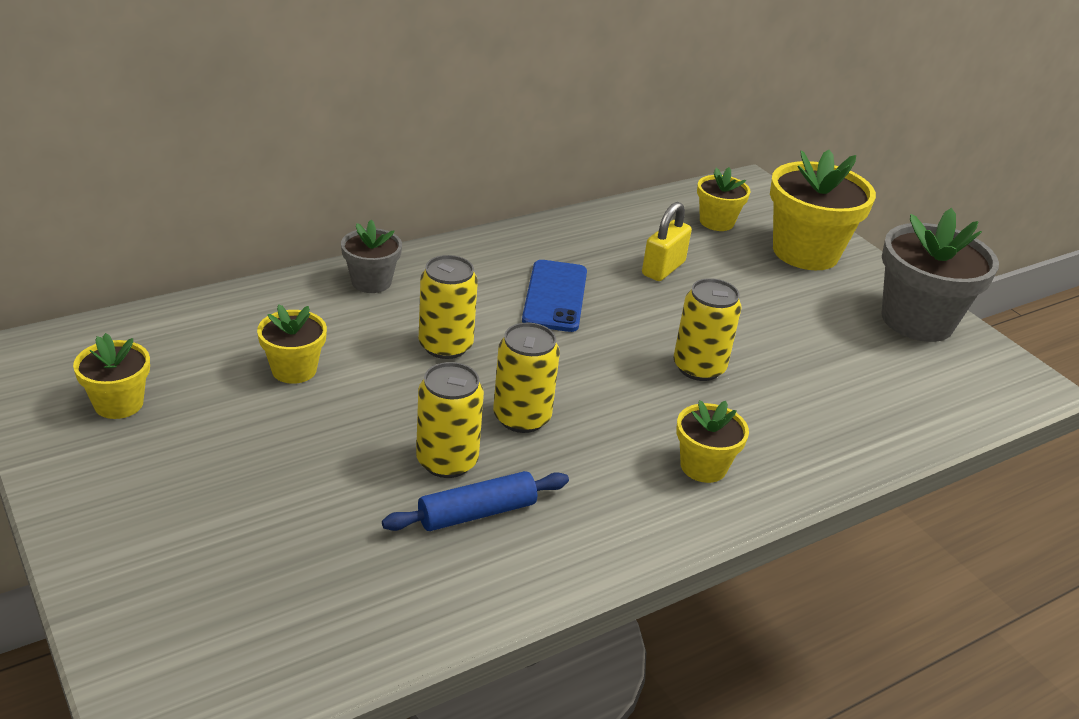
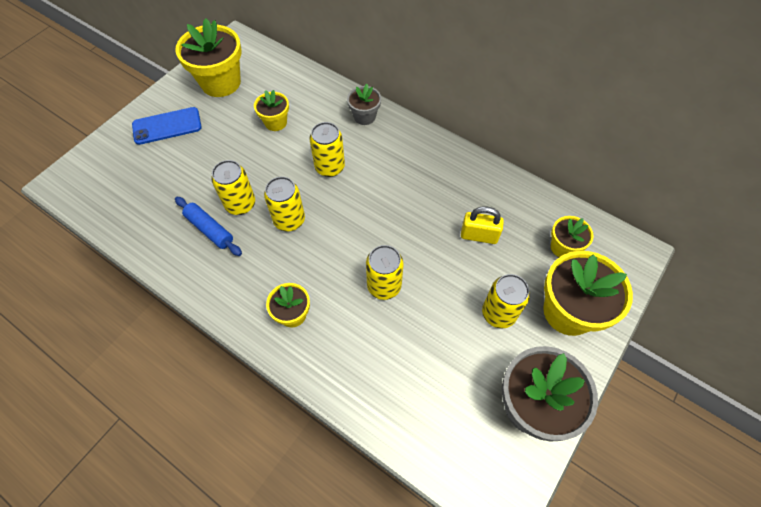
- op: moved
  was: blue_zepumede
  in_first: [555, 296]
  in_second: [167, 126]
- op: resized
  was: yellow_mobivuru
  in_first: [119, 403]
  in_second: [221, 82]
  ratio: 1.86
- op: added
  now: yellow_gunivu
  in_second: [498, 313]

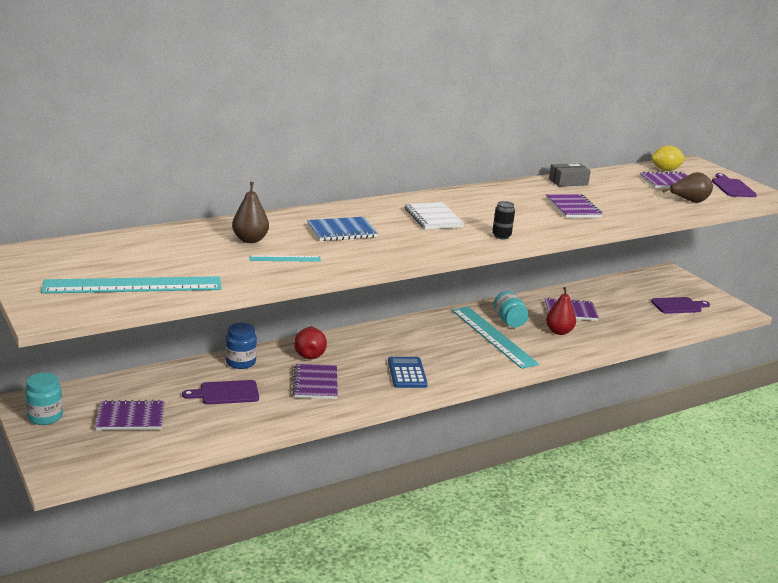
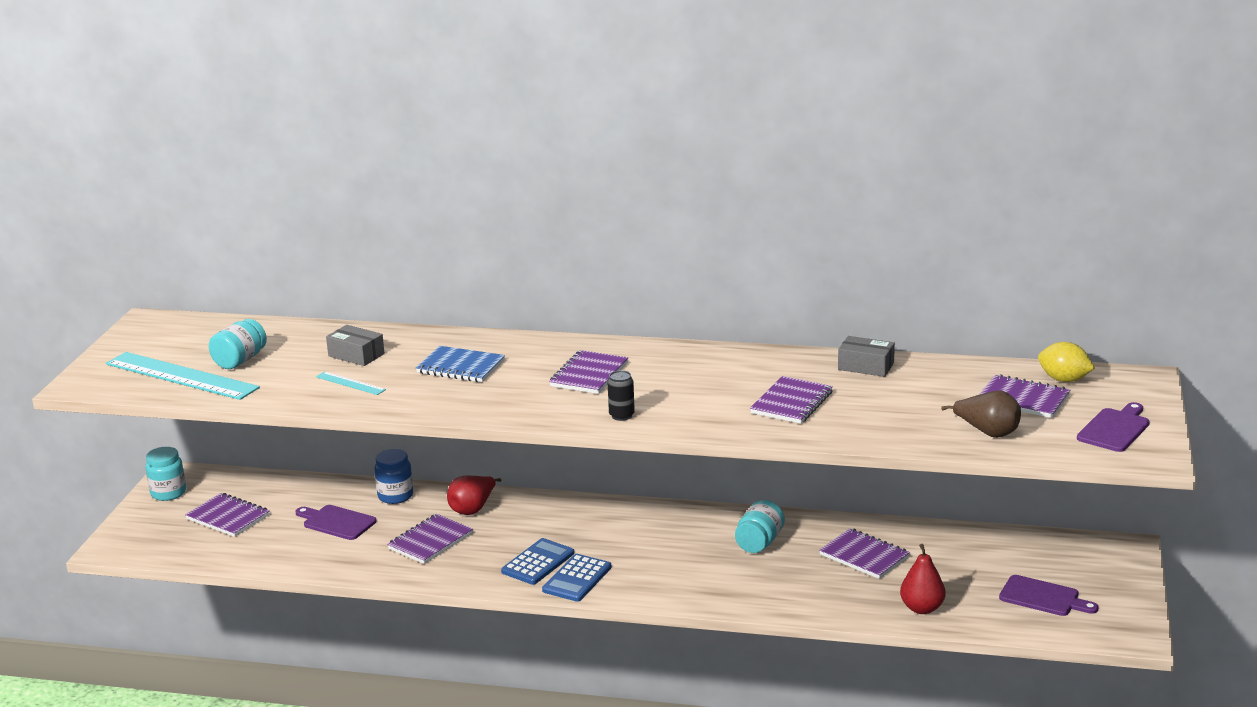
- op: added
  now: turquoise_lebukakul
  in_second: [240, 360]
- op: replaced
  was: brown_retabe
  now: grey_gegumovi
  in_first: [250, 240]
  in_second: [356, 355]
- op: added
  now: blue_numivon
  in_second: [577, 579]
- op: recoloured
  was: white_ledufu
  now: purple_ledufu
  in_first: [433, 218]
  in_second: [589, 375]
- op: moved
  was: red_retabe
  in_first: [559, 332]
  in_second: [922, 608]
- op: removed
  was: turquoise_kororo
  in_first: [492, 336]

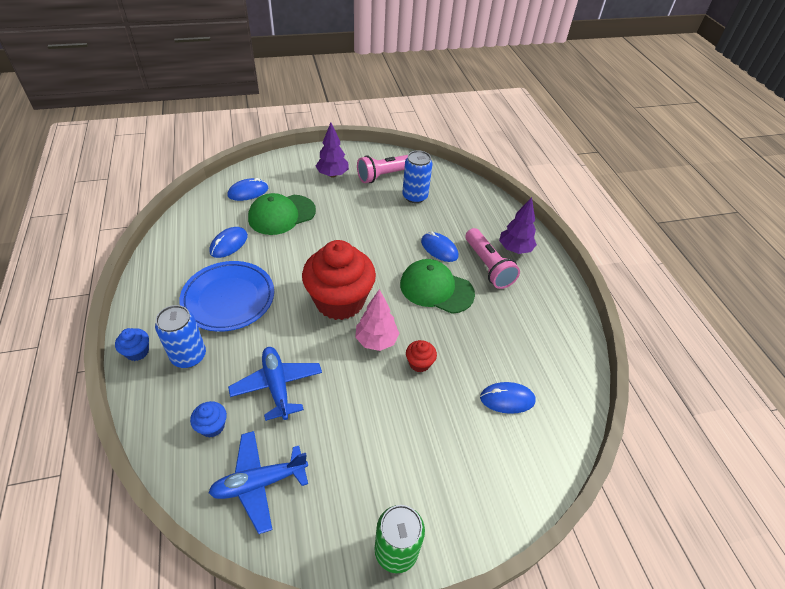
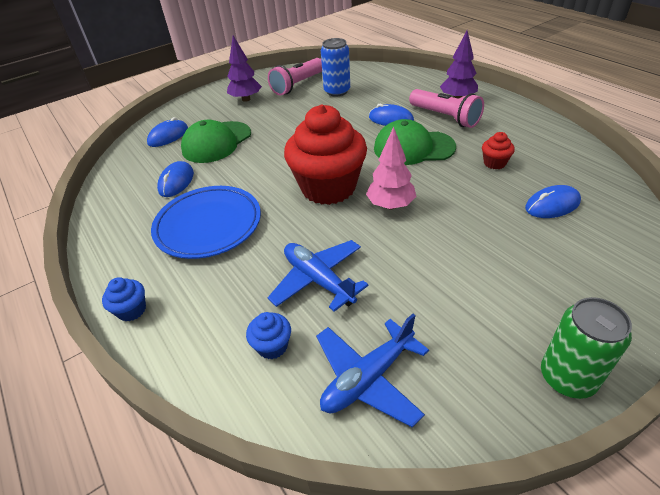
- op: moved
  was: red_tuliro
  in_first: [419, 363]
  in_second: [494, 163]
- op: removed
  was: blue_gunivu
  in_first: [189, 356]

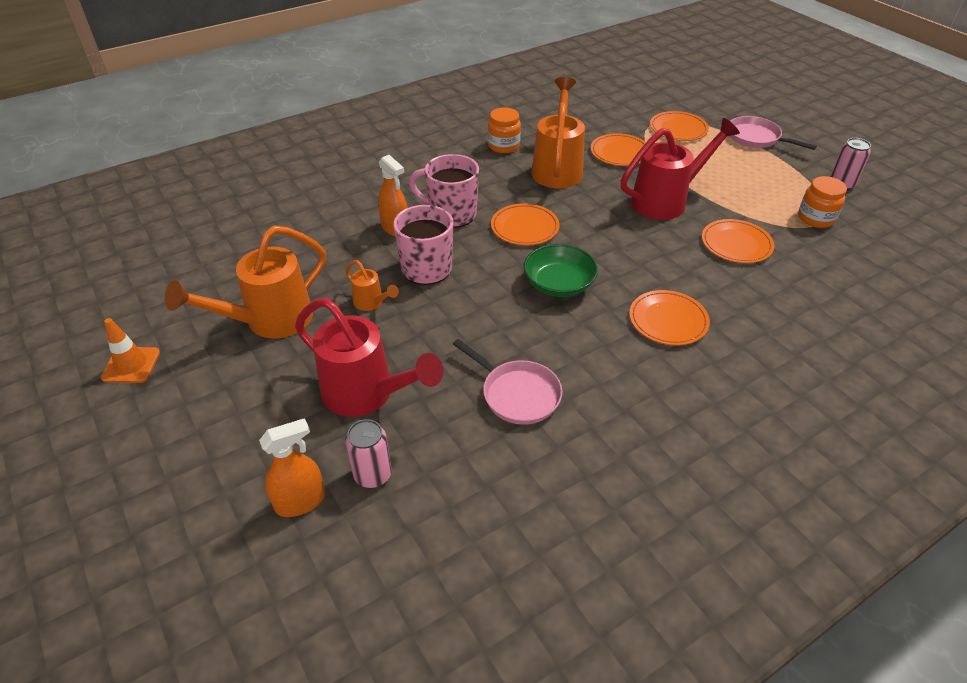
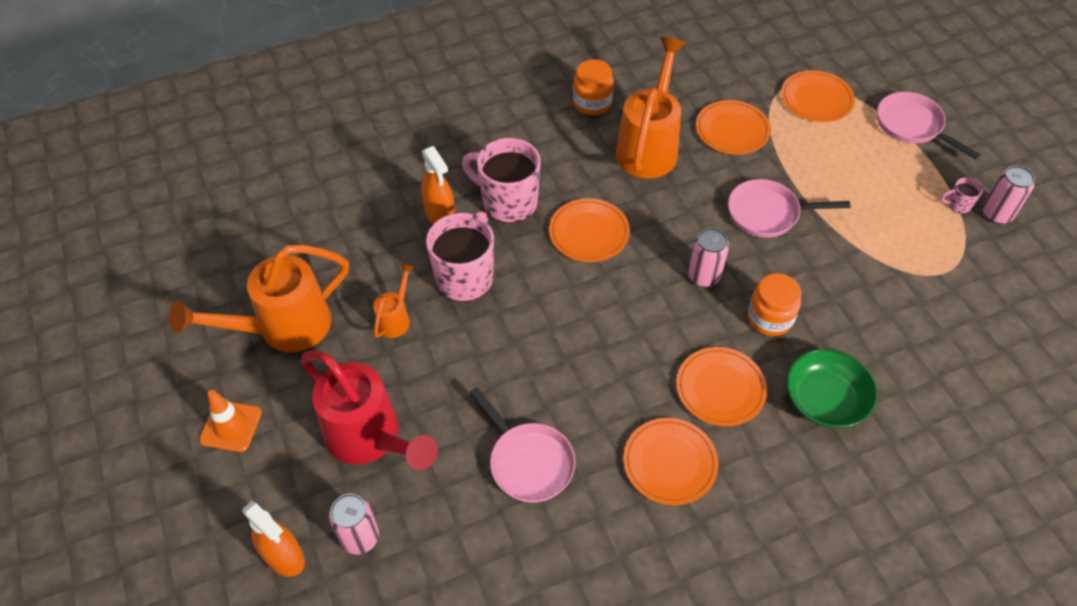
- op: moved
  was: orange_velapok
  in_first: [131, 365]
  in_second: [231, 426]
- op: turned
  was: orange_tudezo
  in_first: [300, 501]
  in_second: [284, 557]
  clockwise: 60
- op: turned
  was: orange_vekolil
  in_first: [371, 303]
  in_second: [395, 318]
  clockwise: -120
- op: moved
  was: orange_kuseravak
  in_first: [736, 244]
  in_second: [670, 463]
- op: added
  now: pink_gunivu
  in_second: [704, 276]
- op: replaced
  was: red_vekolil
  now: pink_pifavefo
  in_first: [666, 201]
  in_second: [768, 213]
- op: moved
  was: orange_lebukakul
  in_first: [816, 218]
  in_second: [770, 318]
- op: moved
  was: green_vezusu
  in_first: [559, 284]
  in_second: [825, 400]
- op: added
  now: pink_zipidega
  in_second: [958, 205]

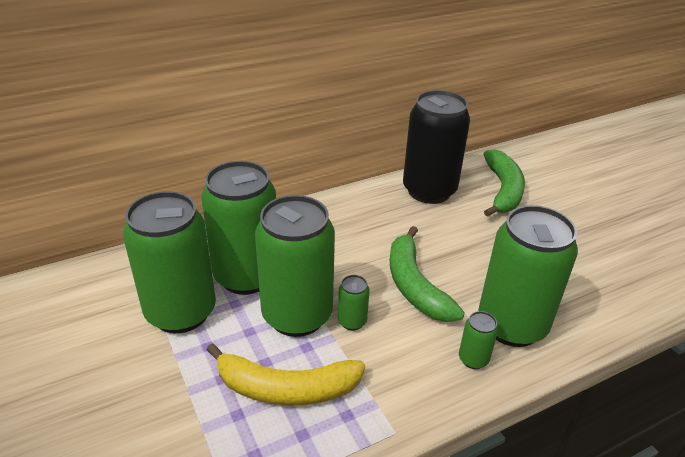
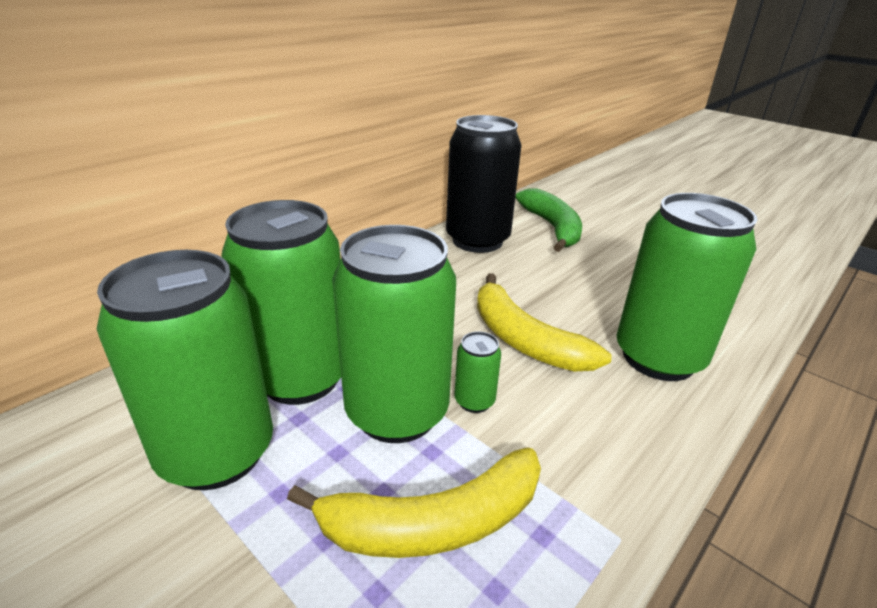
- op: recoloured
  was: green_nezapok
  now: yellow_nezapok
  in_first: [415, 286]
  in_second: [524, 340]
- op: removed
  was: green_gunivu
  in_first: [473, 359]

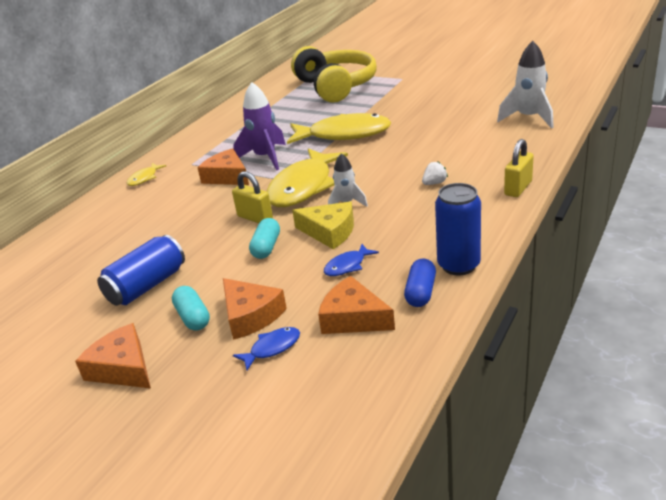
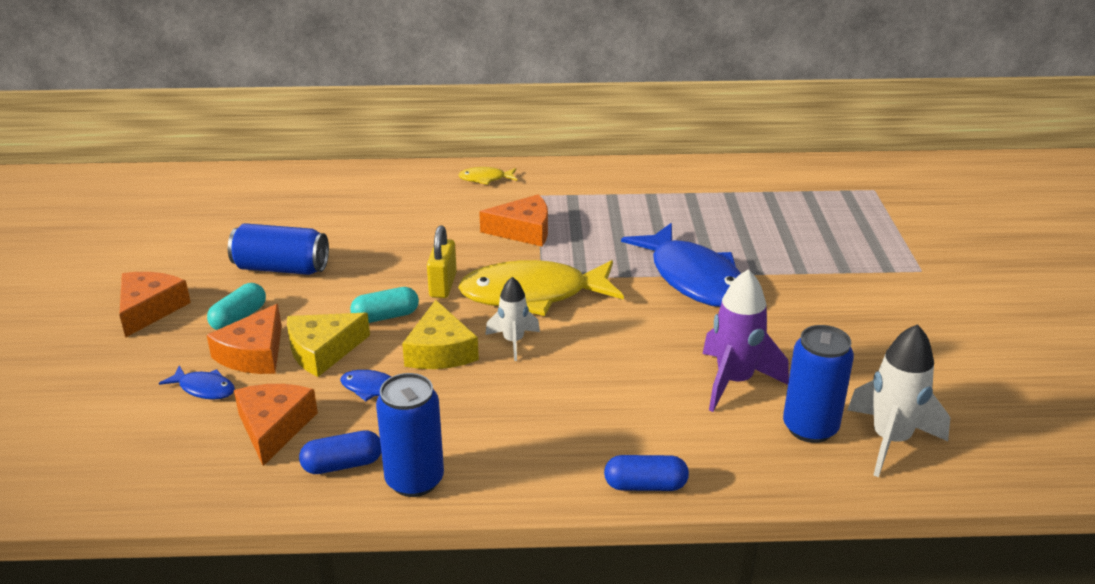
- op: added
  now: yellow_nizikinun
  in_second: [322, 351]
- op: turned
  was: orange_nizikinun
  in_first: [227, 176]
  in_second: [523, 230]
  clockwise: 75
- op: replaced
  was: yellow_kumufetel
  now: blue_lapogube
  in_first: [518, 188]
  in_second: [645, 485]
- op: recoloured
  was: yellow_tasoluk
  now: blue_tasoluk
  in_first: [344, 134]
  in_second: [693, 278]
- op: moved
  was: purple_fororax
  in_first: [265, 158]
  in_second: [734, 382]
- op: added
  now: blue_gunivu
  in_second: [810, 428]
- op: removed
  was: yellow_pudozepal
  in_first: [336, 86]
- op: removed
  was: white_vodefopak
  in_first: [434, 183]

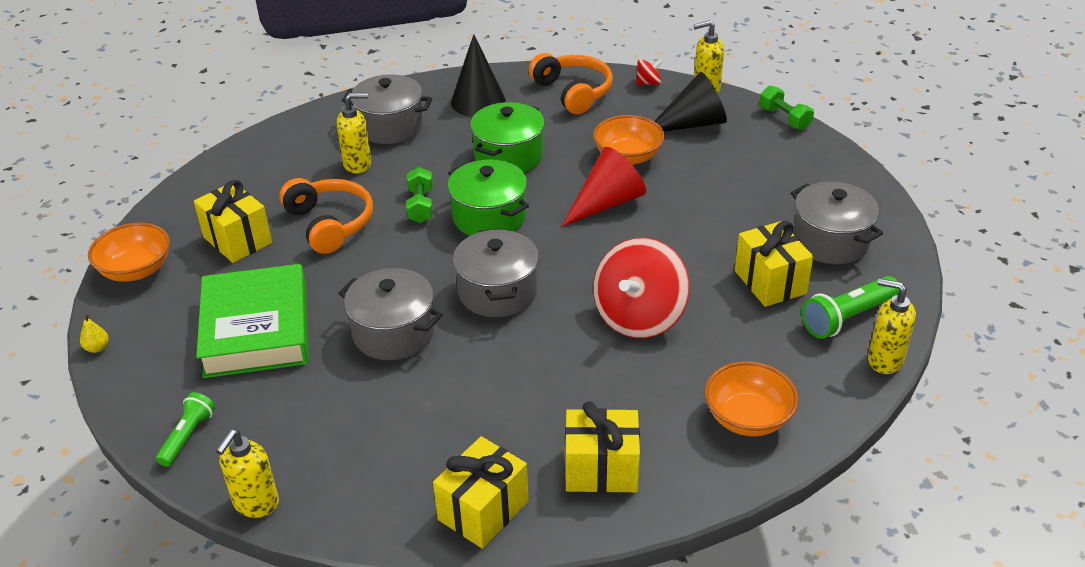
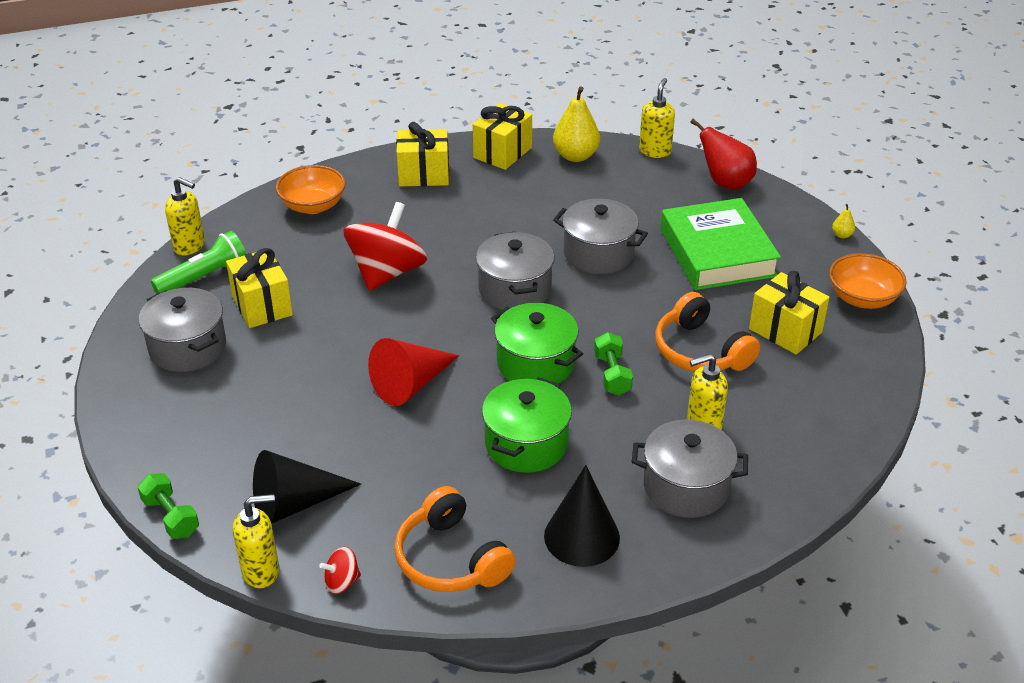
- op: added
  now: yellow_retabe
  in_second: [575, 156]
- op: replaced
  was: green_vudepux
  now: red_retabe
  in_first: [187, 436]
  in_second: [725, 183]
- op: removed
  was: orange_vezusu
  in_first: [627, 157]

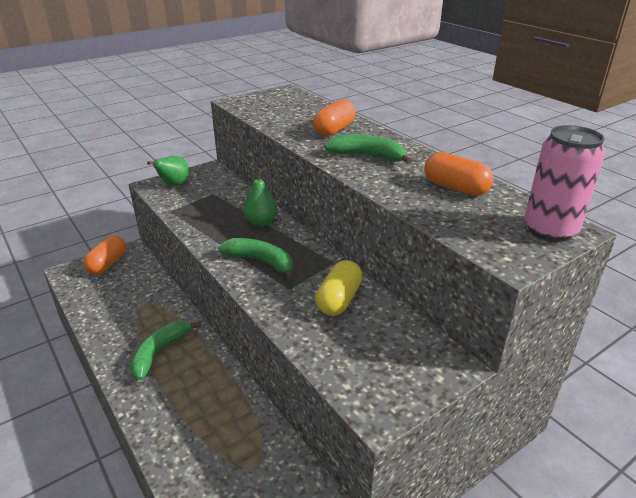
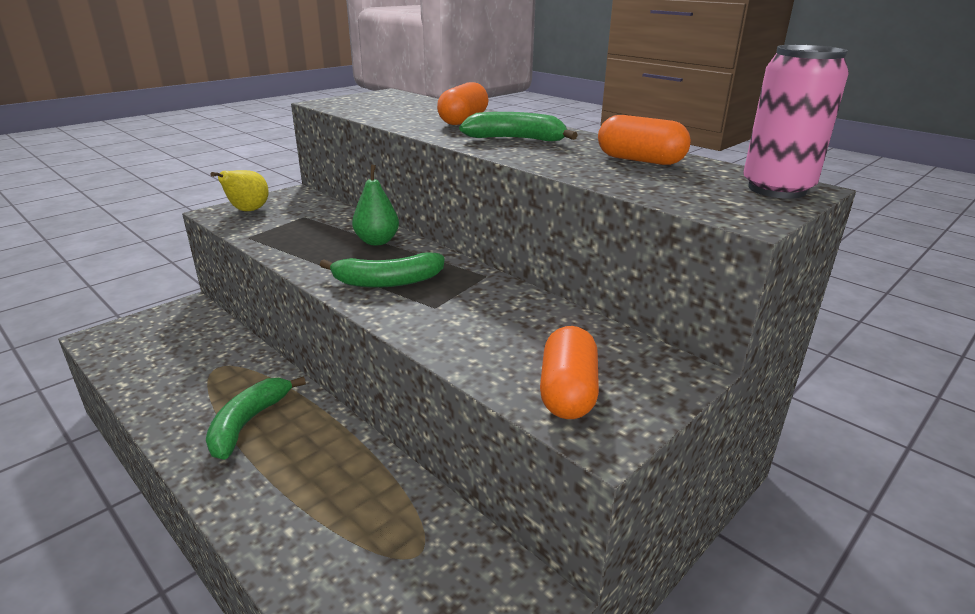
- op: recoloured
  was: green_retabe
  now: yellow_retabe
  in_first: [174, 185]
  in_second: [248, 211]
- op: turned
  was: green_nezapok
  in_first: [261, 262]
  in_second: [387, 281]
  clockwise: 150
- op: moved
  was: orange_lapogube
  in_first: [108, 264]
  in_second: [568, 392]
- op: removed
  was: yellow_lapogube
  in_first: [339, 300]

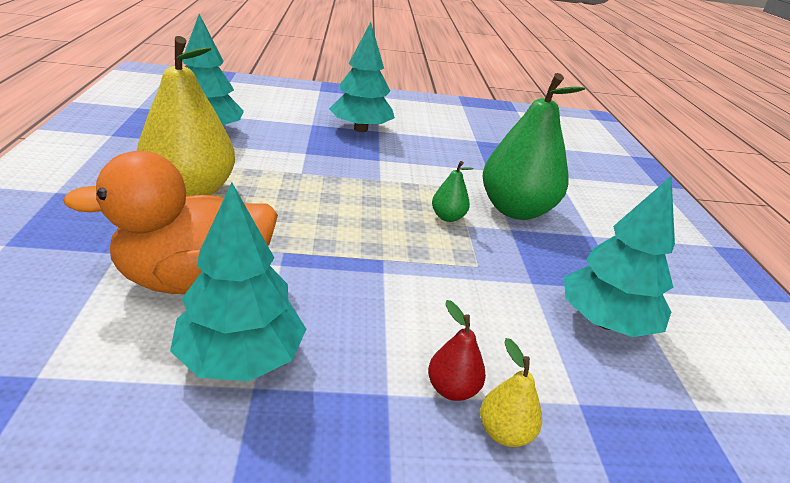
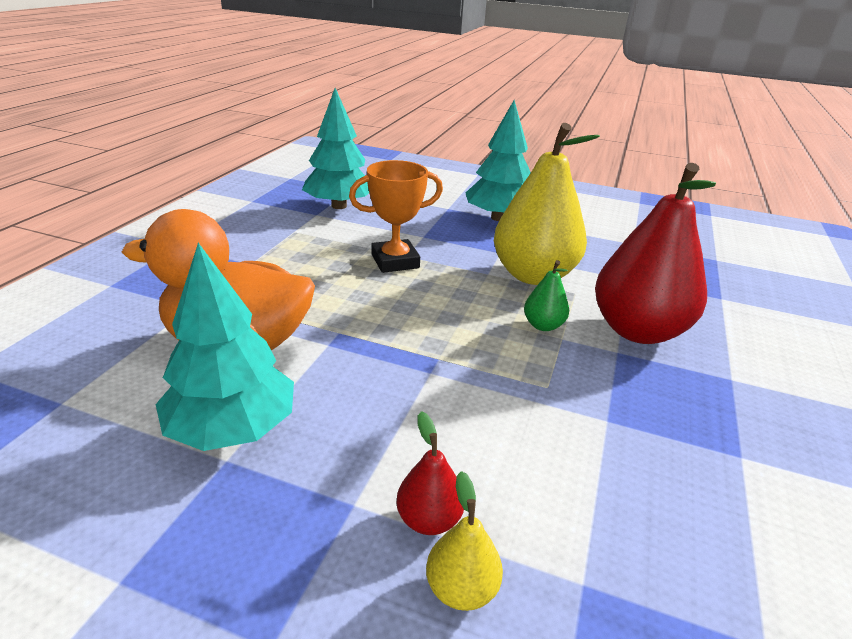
- op: added
  now: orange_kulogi
  in_second: [395, 261]
- op: moved
  was: yellow_retabe
  in_first: [190, 191]
  in_second: [533, 275]
- op: recoloured
  was: green_retabe
  now: red_retabe
  in_first: [516, 210]
  in_second: [637, 330]
- op: removed
  was: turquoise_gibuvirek
  in_first: [605, 322]

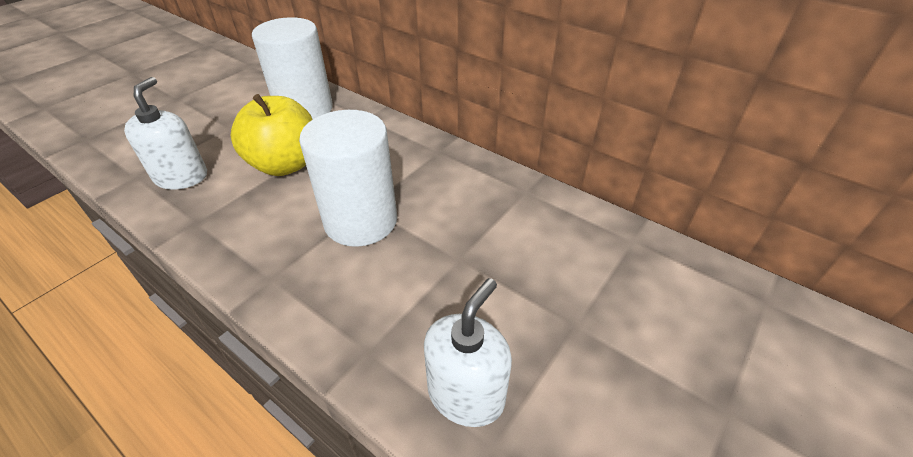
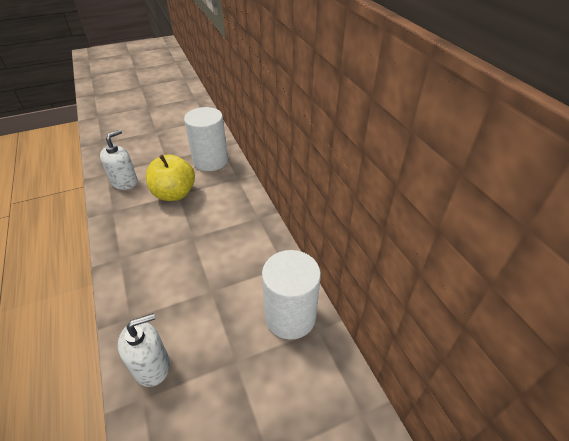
- op: moved
  was: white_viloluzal
  in_first: [361, 221]
  in_second: [290, 316]

